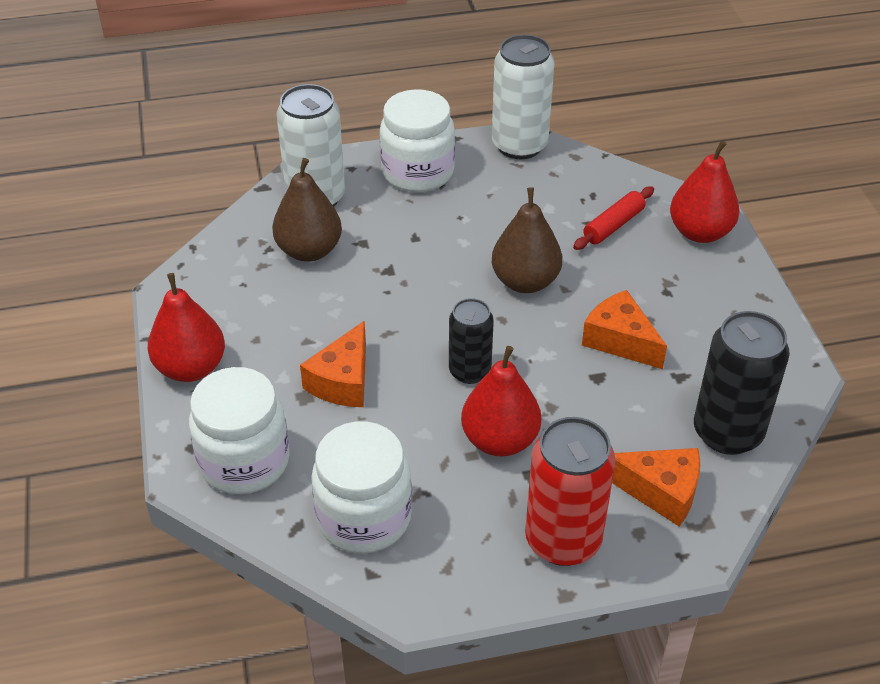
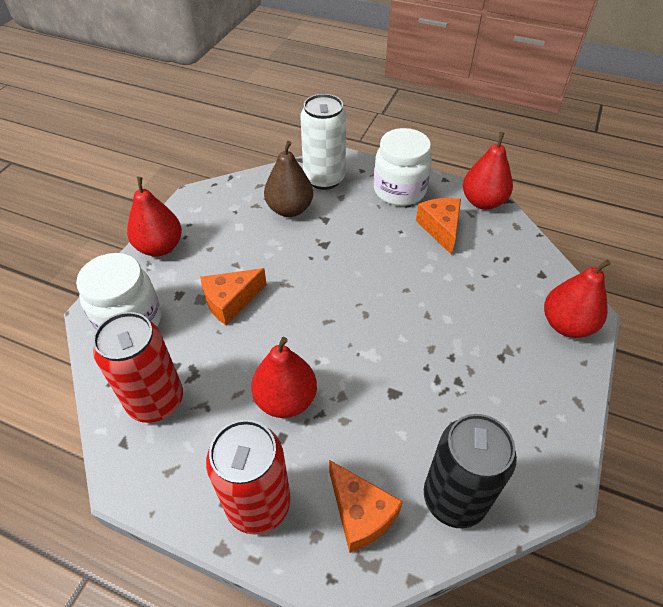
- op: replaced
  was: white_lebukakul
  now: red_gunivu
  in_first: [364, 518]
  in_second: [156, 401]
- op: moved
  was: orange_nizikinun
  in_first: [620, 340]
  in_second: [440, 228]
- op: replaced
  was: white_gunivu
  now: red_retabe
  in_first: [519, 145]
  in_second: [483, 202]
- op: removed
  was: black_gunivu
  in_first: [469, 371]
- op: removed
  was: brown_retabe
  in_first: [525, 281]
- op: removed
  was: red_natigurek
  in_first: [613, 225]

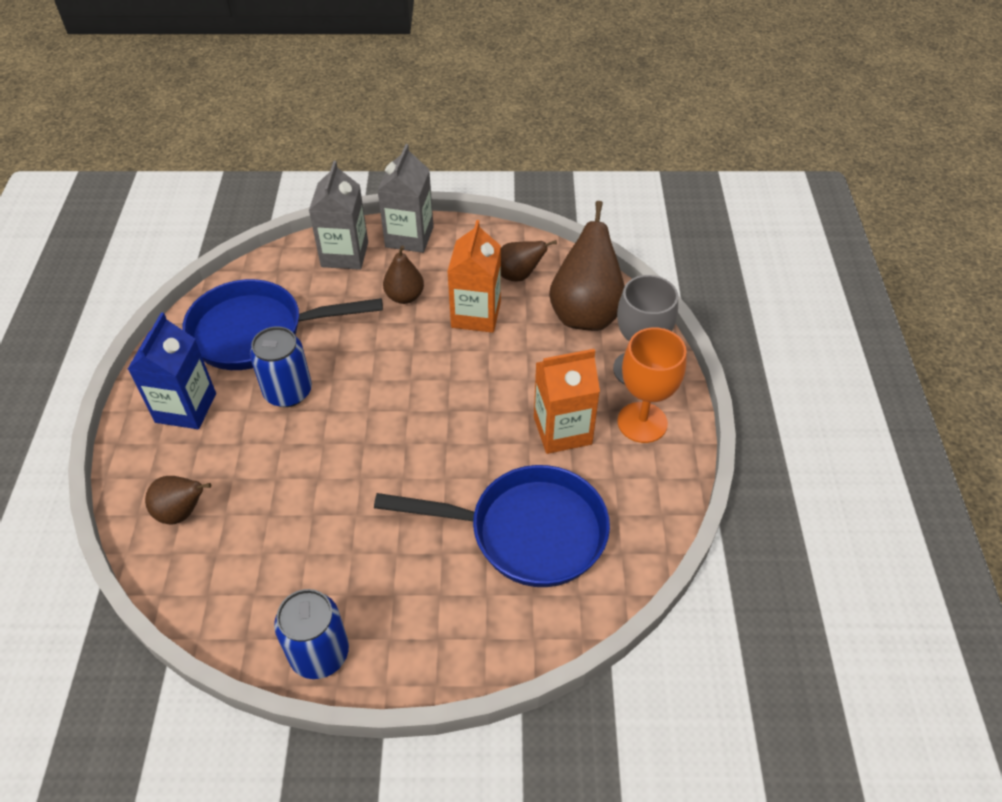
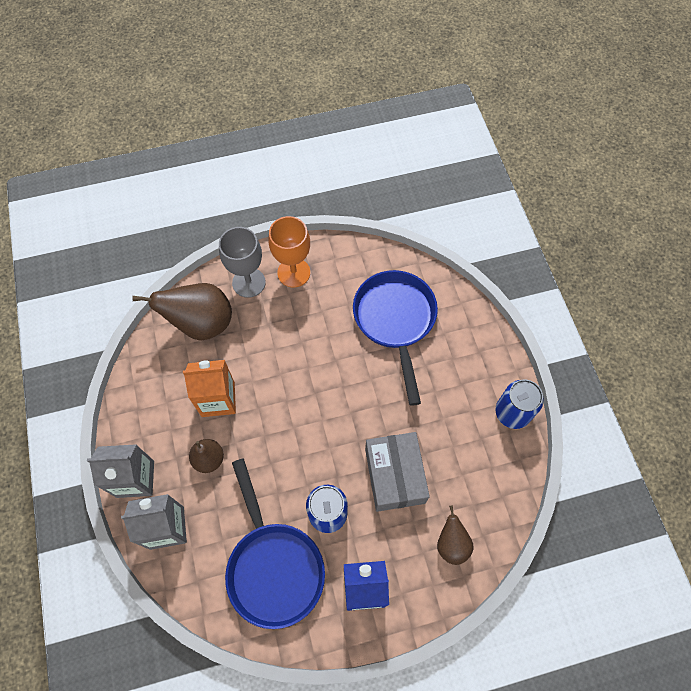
- op: added
  now: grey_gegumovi
  in_second: [394, 475]
- op: removed
  was: brown_retabe
  in_first: [519, 275]
- op: removed
  was: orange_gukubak
  in_first: [562, 430]

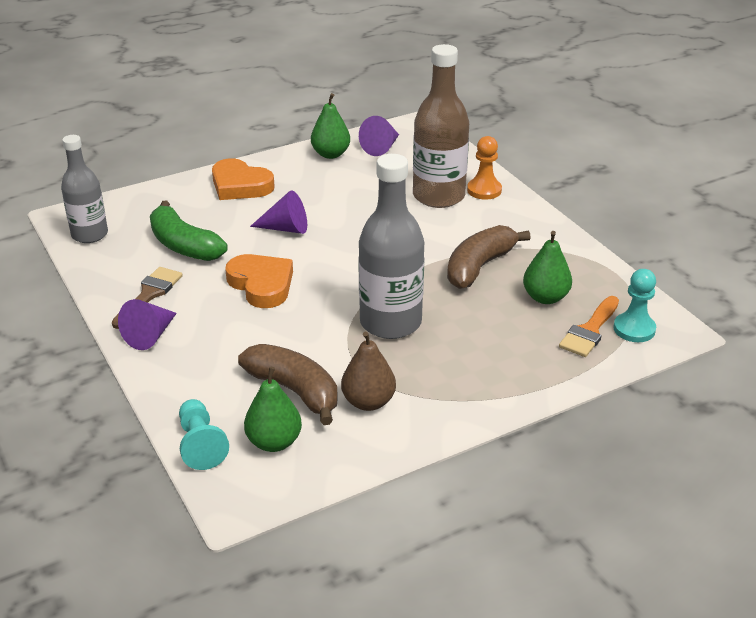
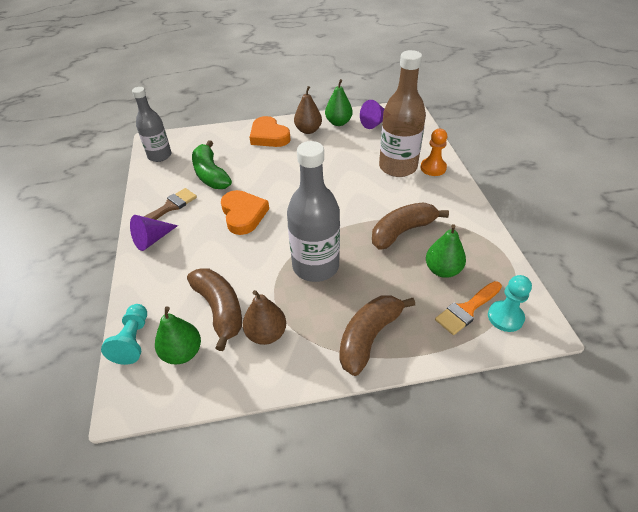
- op: added
  now: brown_retabe
  in_second: [308, 130]
- op: added
  now: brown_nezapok
  in_second: [369, 337]
- op: removed
  was: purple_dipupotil
  in_first: [286, 228]

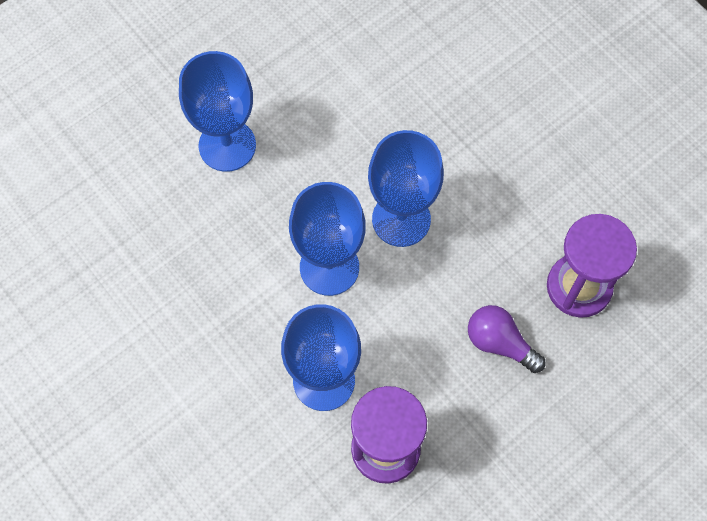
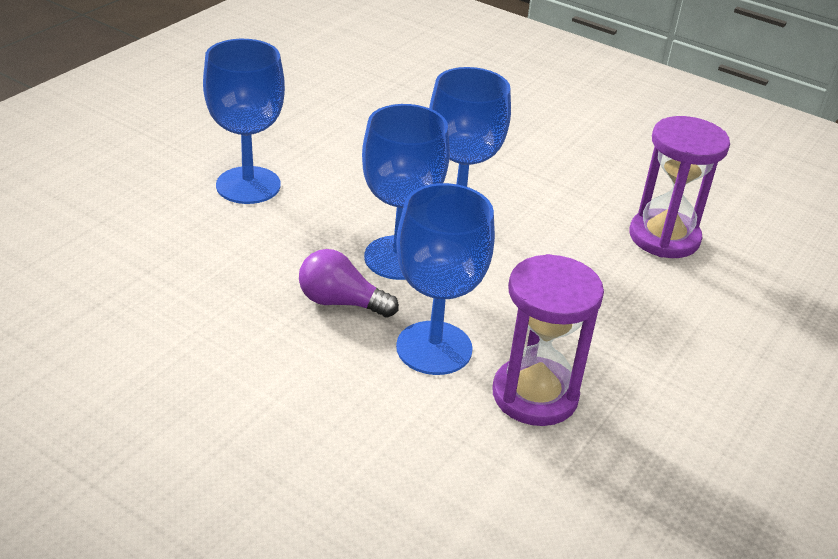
- op: moved
  was: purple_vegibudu
  in_first: [499, 343]
  in_second: [341, 302]

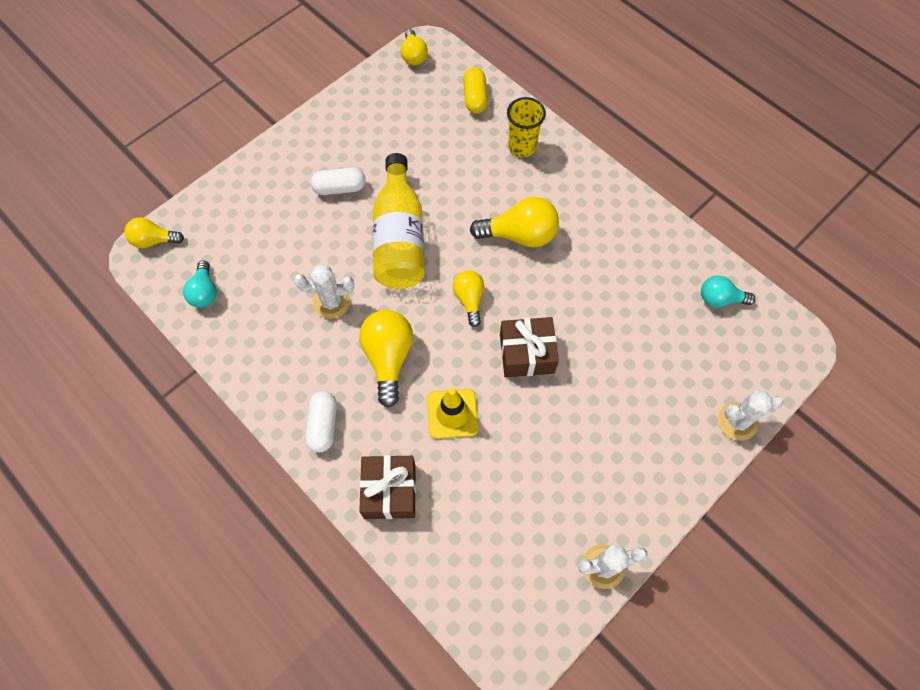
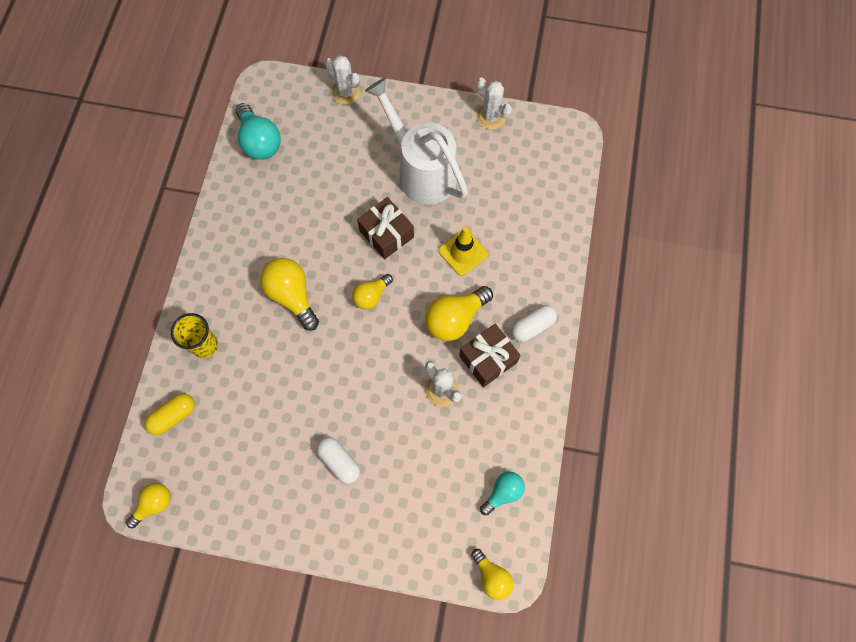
- op: resized
  was: turquoise_vegibudu
  in_first: [720, 299]
  in_second: [259, 142]
  ratio: 1.62
- op: added
  now: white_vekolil
  in_second: [422, 171]
- op: moved
  was: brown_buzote
  in_first: [390, 491]
  in_second: [488, 359]
- op: removed
  was: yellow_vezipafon
  in_first: [399, 238]

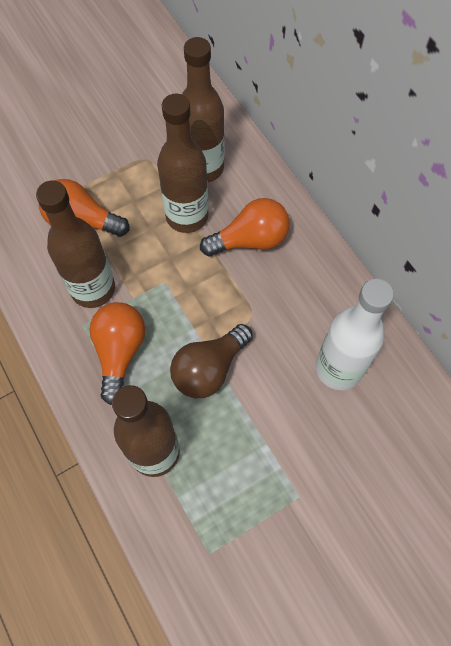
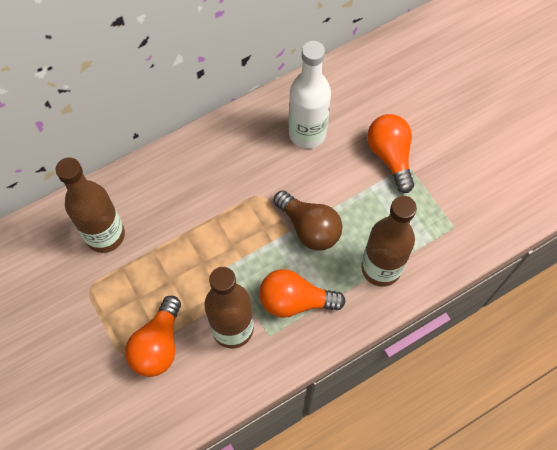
- op: moved
  was: orange_vegibudu
  in_first: [250, 240]
  in_second: [390, 156]
- op: removed
  was: brown_vezipafon
  in_first: [187, 216]

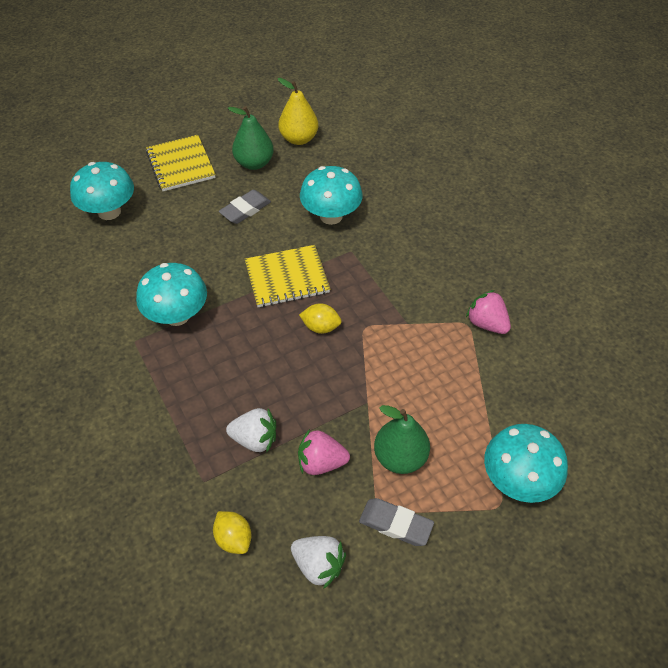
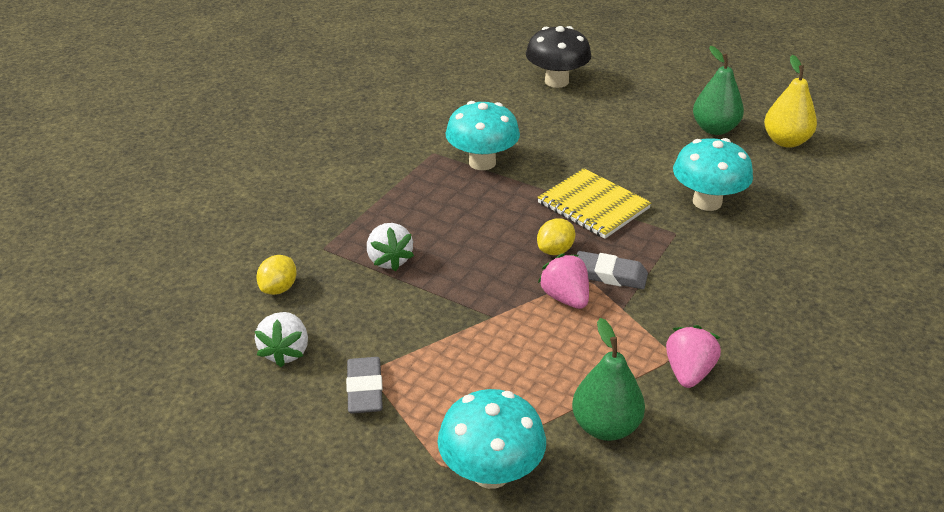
- op: recoloured
  was: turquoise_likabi
  now: black_likabi
  in_first: [109, 212]
  in_second: [556, 81]
- op: turned
  was: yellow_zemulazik
  in_first: [321, 327]
  in_second: [555, 250]
  clockwise: 60
- op: moved
  was: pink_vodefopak
  in_first: [321, 462]
  in_second: [565, 298]
- op: moved
  was: green_retabe
  in_first: [400, 457]
  in_second: [605, 427]
- op: moved
  was: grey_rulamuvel
  in_first: [245, 210]
  in_second: [610, 275]
- op: removed
  was: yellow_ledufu
  in_first: [180, 165]

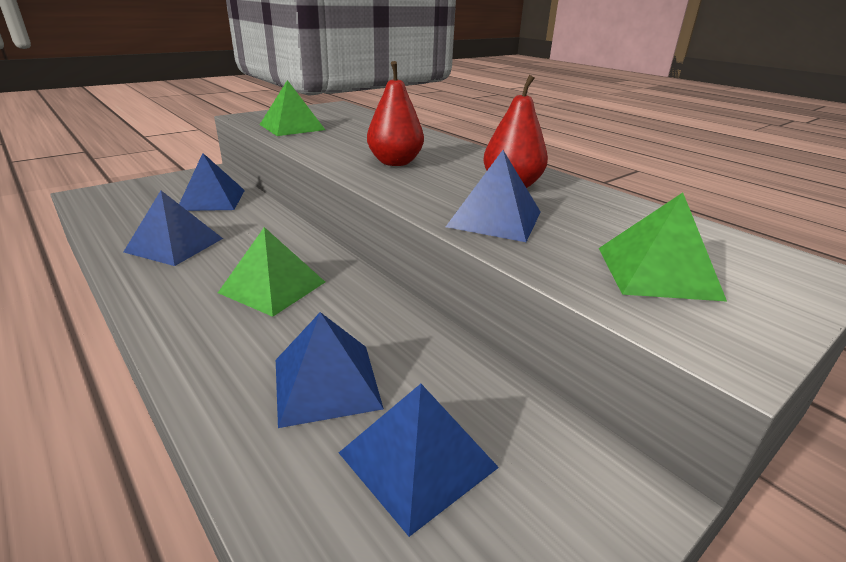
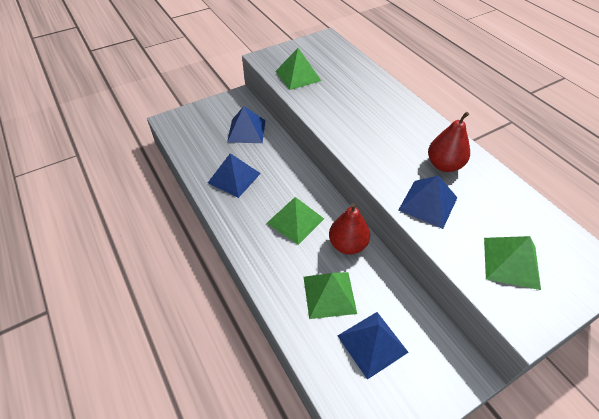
- op: recoloured
  was: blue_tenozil
  now: green_tenozil
  in_first: [326, 383]
  in_second: [329, 294]
- op: moved
  was: red_retabe
  in_first: [395, 162]
  in_second: [347, 245]

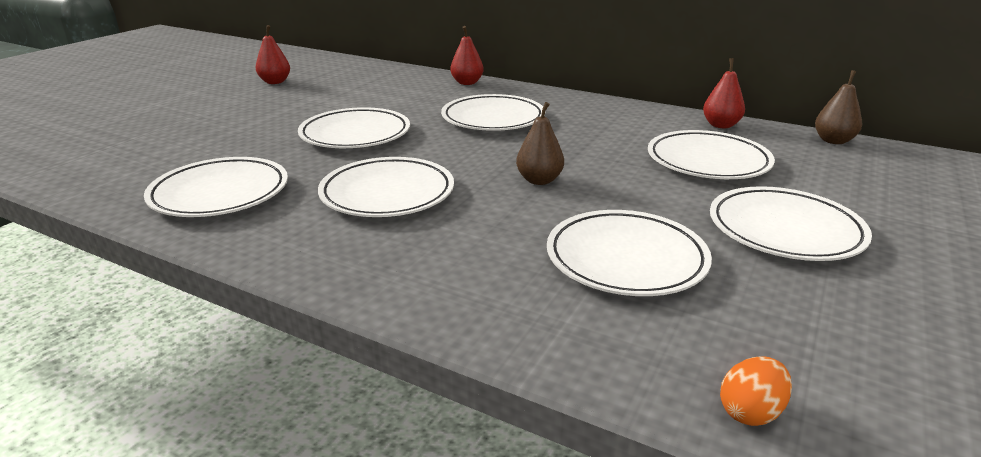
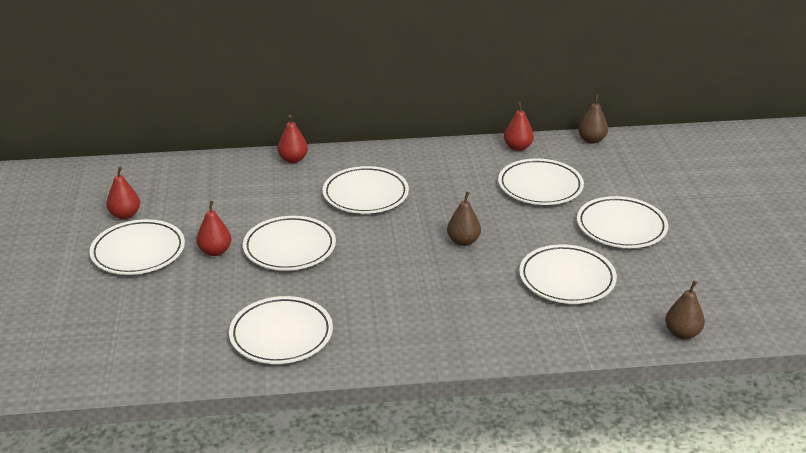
- op: moved
  was: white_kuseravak
  in_first: [387, 194]
  in_second: [138, 252]
- op: added
  now: red_retabe
  in_second: [215, 251]
- op: replaced
  was: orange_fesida
  now: brown_retabe
  in_first: [750, 412]
  in_second: [682, 333]

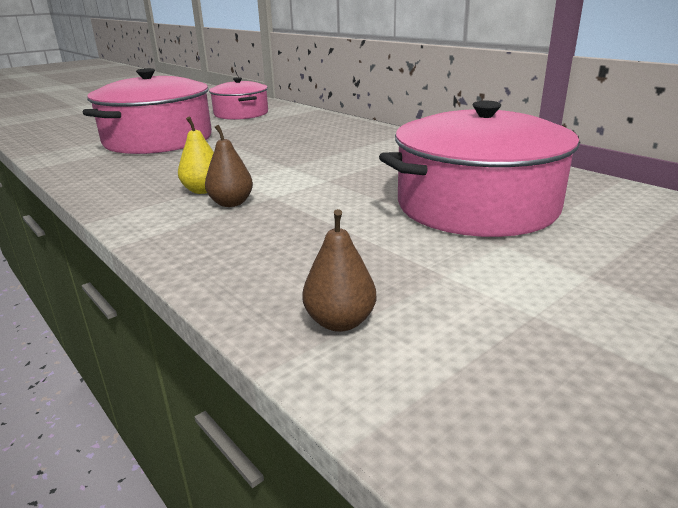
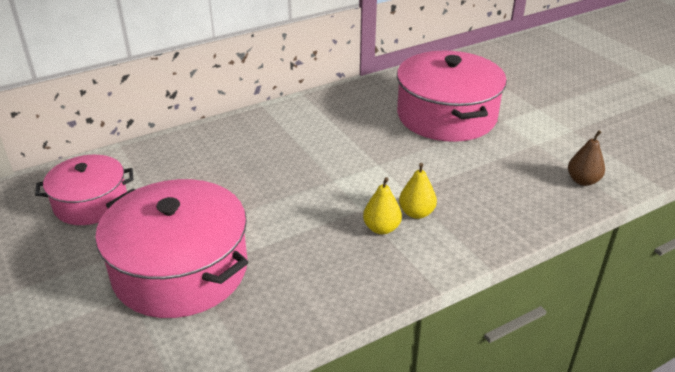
- op: recoloured
  was: brown_retabe
  now: yellow_retabe
  in_first: [231, 203]
  in_second: [416, 213]

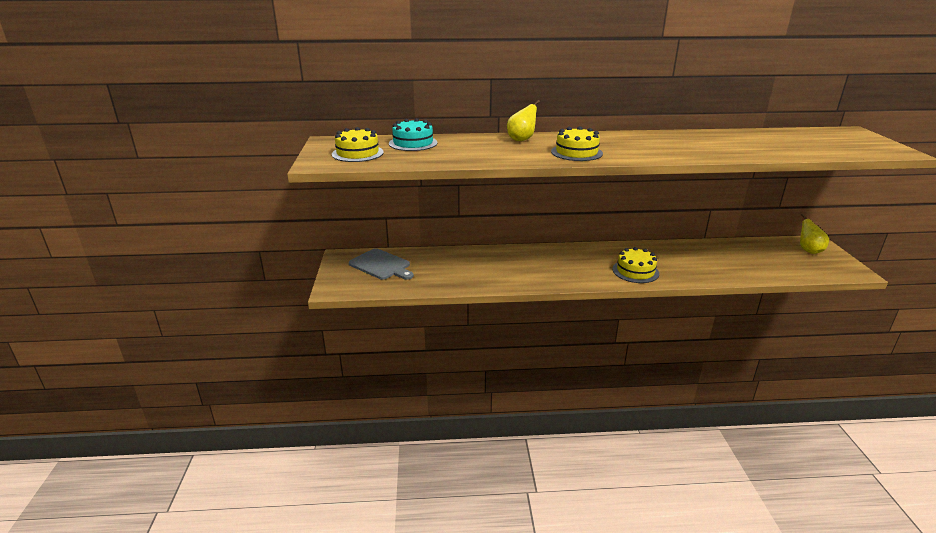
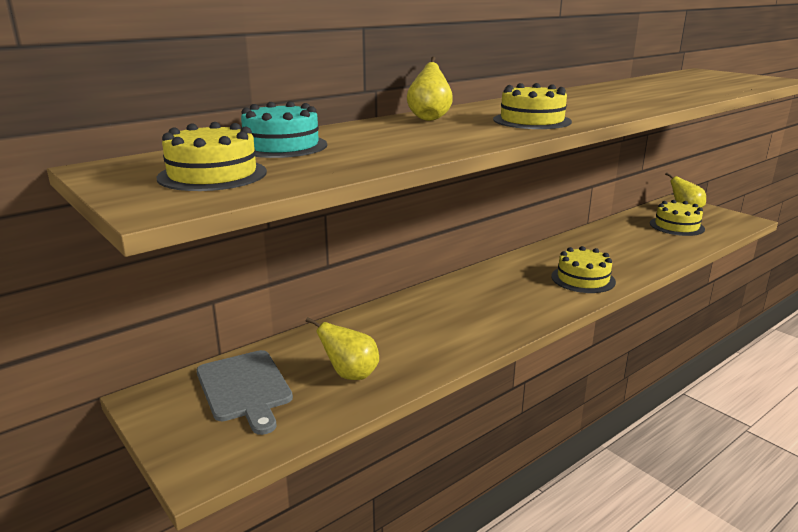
- op: turned
  was: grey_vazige
  in_first: [381, 265]
  in_second: [245, 388]
  clockwise: 60
- op: added
  now: yellow_retabe
  in_second: [350, 375]
- op: added
  now: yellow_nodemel
  in_second: [676, 226]

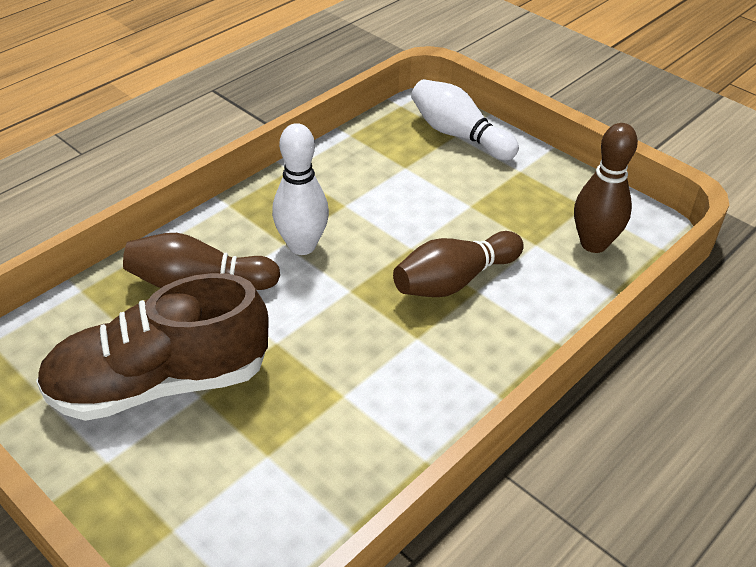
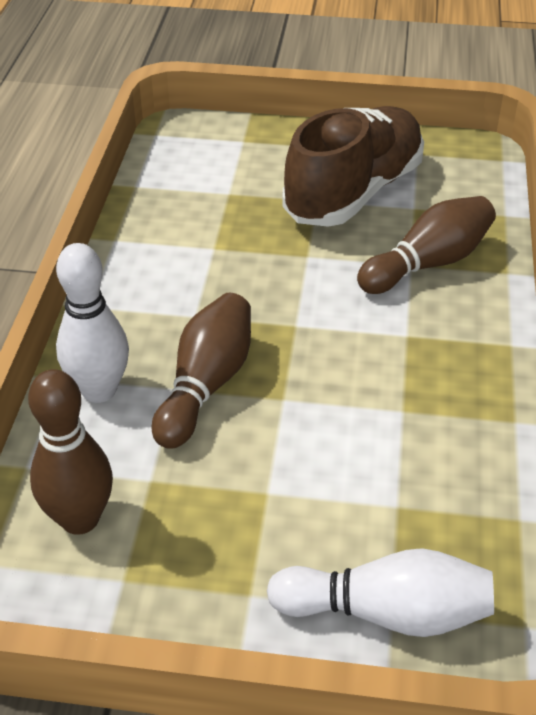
- op: moved
  was: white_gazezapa
  in_first: [302, 246]
  in_second: [99, 390]

